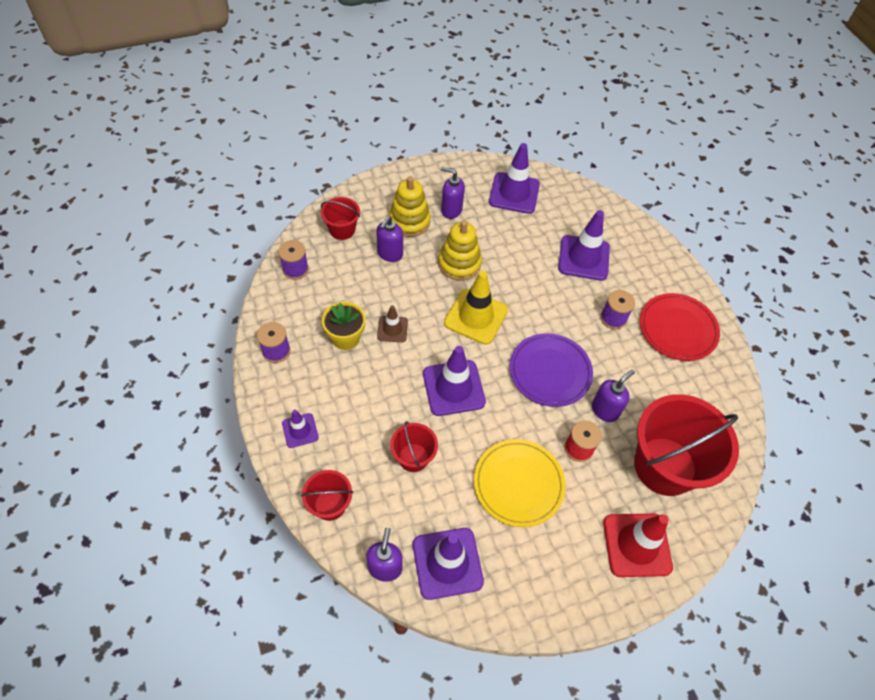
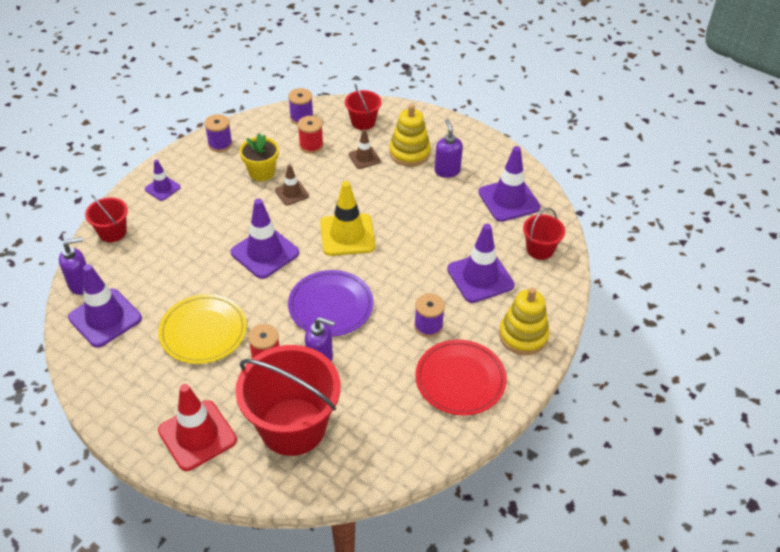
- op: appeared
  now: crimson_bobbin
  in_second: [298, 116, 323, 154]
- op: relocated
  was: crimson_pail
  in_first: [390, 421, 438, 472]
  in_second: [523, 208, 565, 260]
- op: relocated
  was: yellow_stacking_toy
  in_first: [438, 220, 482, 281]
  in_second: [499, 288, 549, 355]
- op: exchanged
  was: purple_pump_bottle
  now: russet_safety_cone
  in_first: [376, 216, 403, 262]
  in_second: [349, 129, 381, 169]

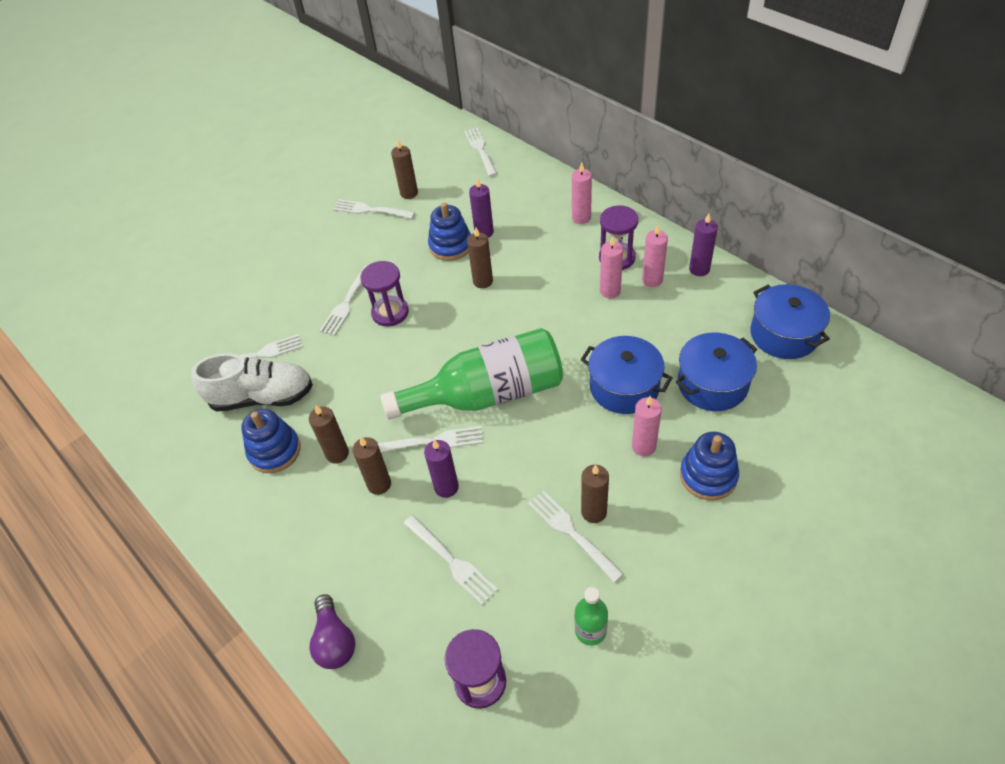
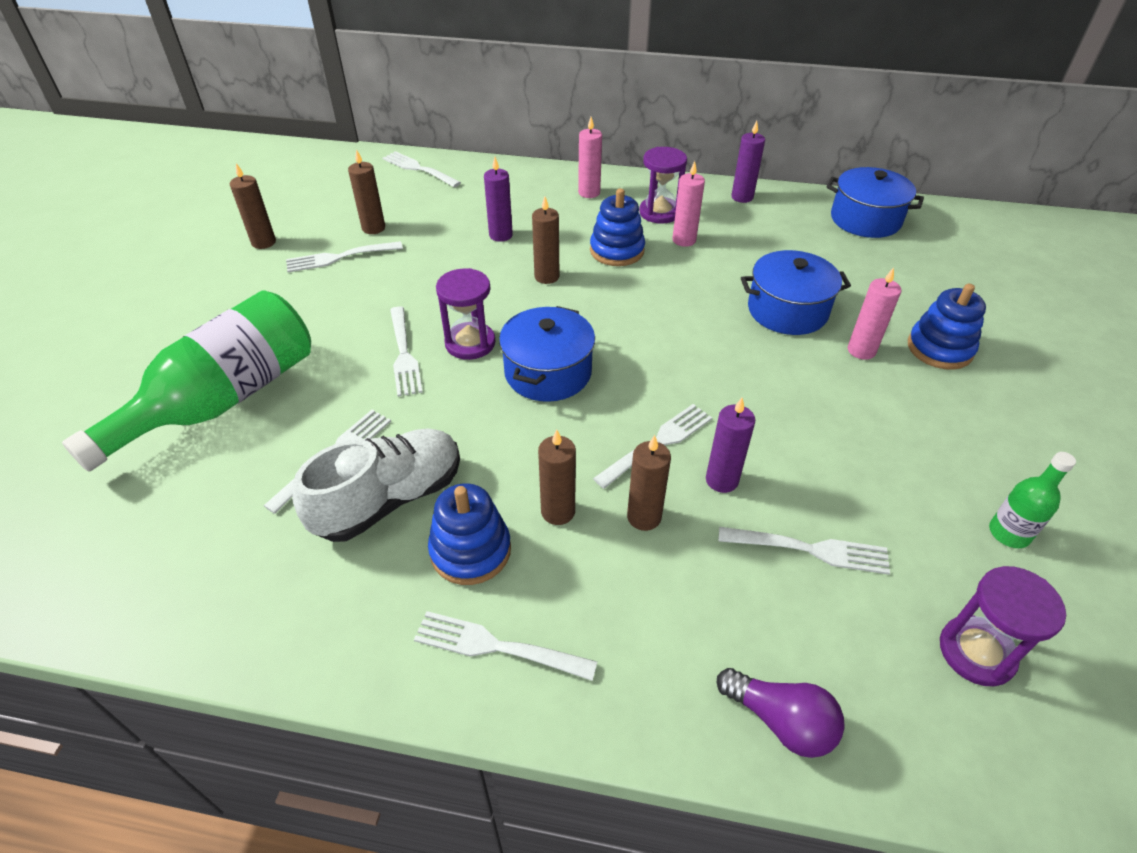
- op: missing
  was: rose-pink_pillar_candle
  in_first: [642, 224, 668, 287]
- op: relocated
  was: emerald_flask
  in_first: [381, 328, 563, 420]
  in_second: [62, 291, 311, 472]
- op: relocated
  was: blue_stacking_toy
  in_first: [428, 203, 471, 261]
  in_second: [590, 188, 645, 266]
- op: relocated
  was: snow-white_dinner_fork
  in_first: [528, 490, 624, 583]
  in_second: [414, 611, 597, 681]
- op: relocated
  was: russet_pillar_candle
  in_first: [581, 464, 609, 523]
  in_second: [230, 163, 276, 249]
- op: relocated
  was: blue_cooking_pot
  in_first: [676, 333, 757, 411]
  in_second: [499, 306, 595, 402]

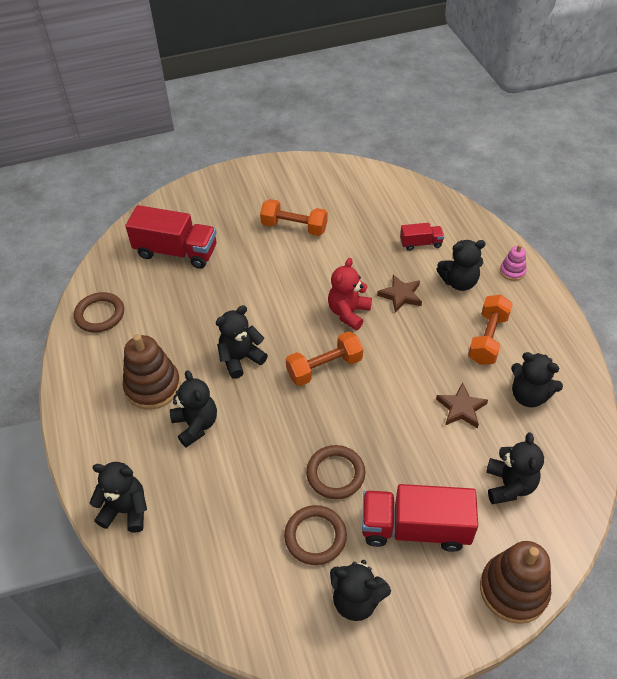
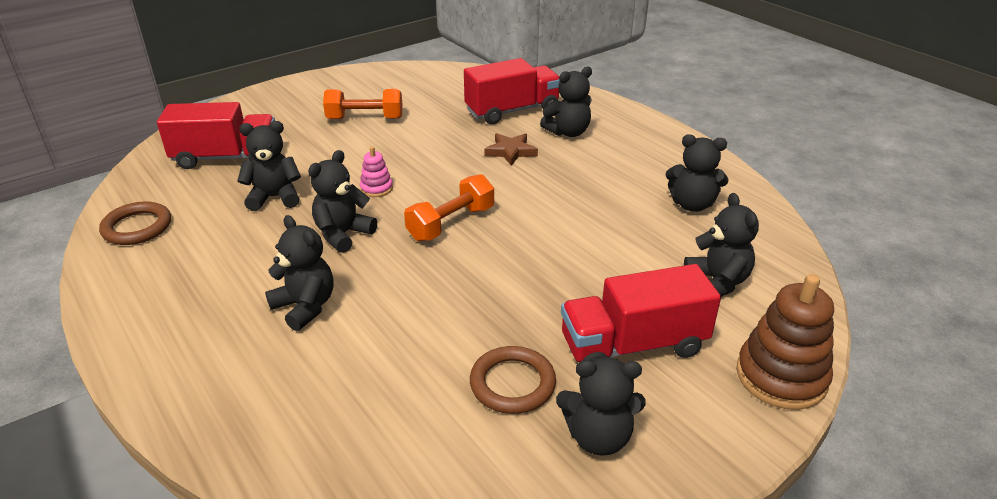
- op: missing
  was: russet_stacking_toy
  in_first: [123, 334, 181, 410]
- op: missing
  was: russet_hoop
  in_first: [306, 445, 365, 499]
- op: missing
  was: crimson_teddy_bear
  in_first: [328, 258, 372, 330]
- op: missing
  was: russet_star
  in_first: [436, 382, 488, 429]
- op: missing
  was: orange_hand_weight
  in_first: [468, 295, 513, 365]
- op: relocated
  was: black_teddy_bear
  in_first: [90, 462, 147, 533]
  in_second: [237, 121, 301, 211]
- op: relocated
  was: rose-pink_stacking_toy
  in_first: [500, 244, 527, 281]
  in_second: [360, 146, 393, 197]
- op: size
  was: crimson_truck
  in_first: [400, 223, 444, 251]
  in_second: [464, 58, 560, 124]
  ratio: 1.98

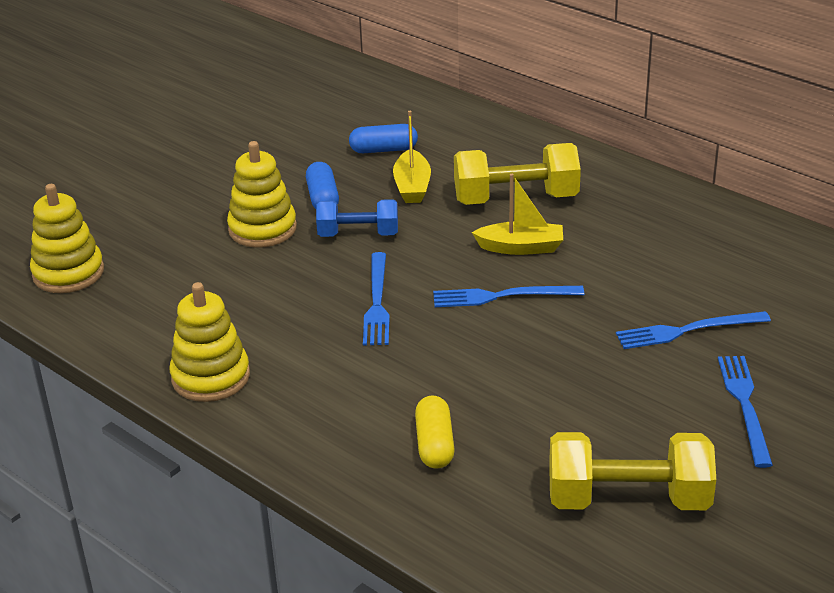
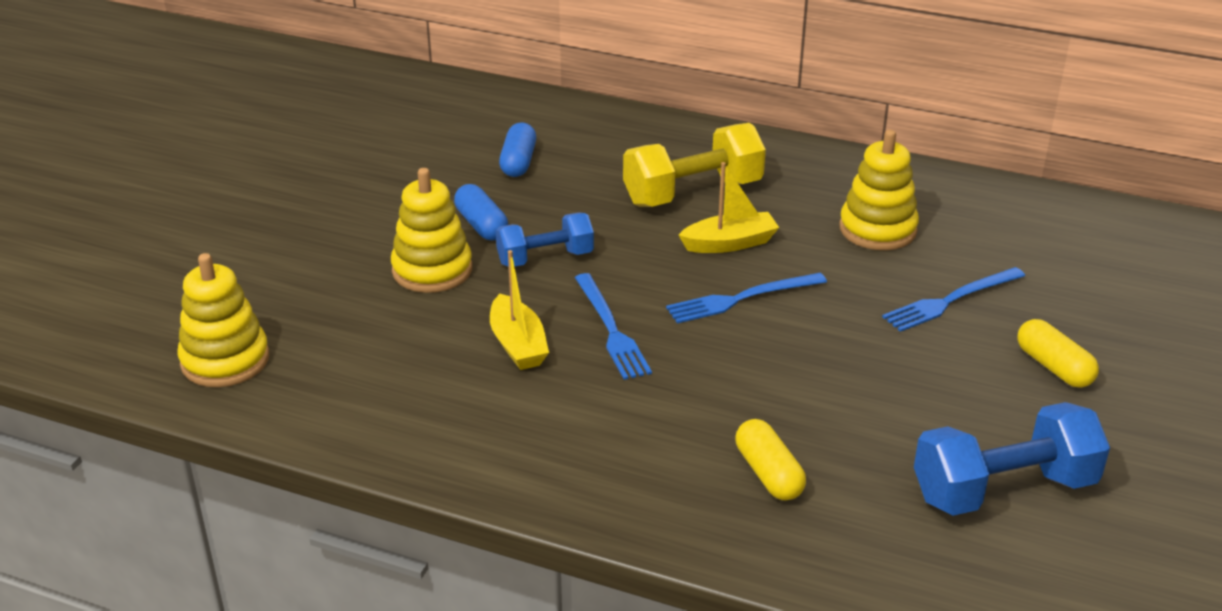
- op: relocated
  was: yellow_stacking_toy
  in_first: [170, 282, 250, 402]
  in_second: [839, 130, 919, 250]
- op: relocated
  was: yellow_sailboat
  in_first: [393, 111, 431, 203]
  in_second: [490, 250, 549, 370]
- op: exchanged
  was: blue_dinner_fork
  now: yellow_capsule
  in_first: [718, 356, 773, 468]
  in_second: [1017, 319, 1099, 388]
- op: colour
  was: yellow_hand_weight
  now: blue_hand_weight
  in_first: [549, 432, 716, 510]
  in_second: [914, 402, 1110, 516]
- op: spun
  was: blue_capsule
  in_first: [349, 124, 418, 153]
  in_second: [499, 122, 536, 177]
  clockwise: -60

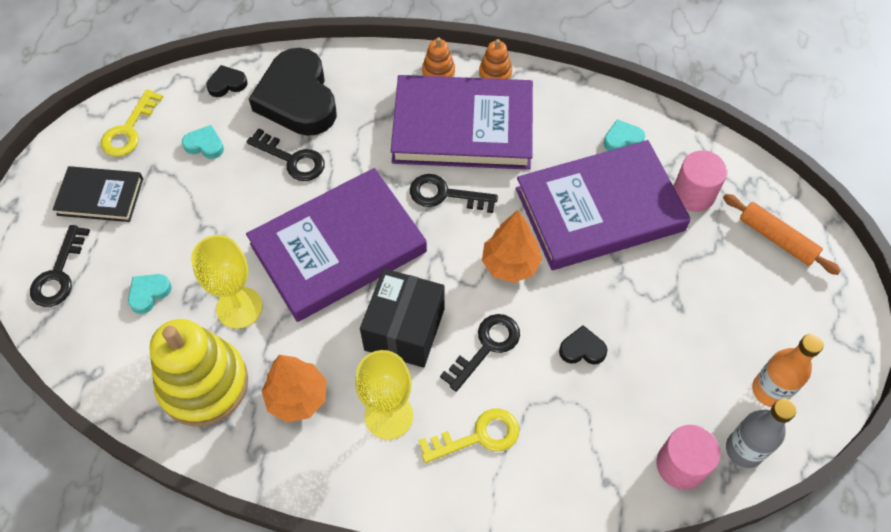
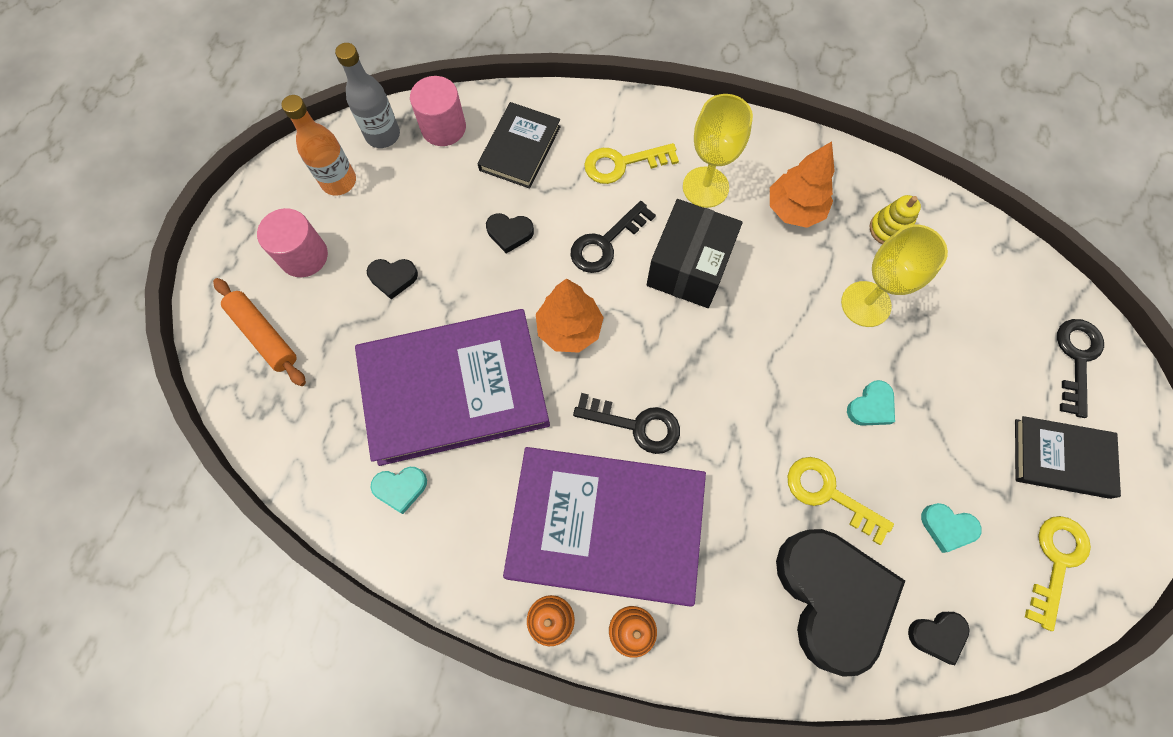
- op: missing
  was: purple_hardcover
  in_first: [246, 168, 427, 322]
- op: appeared
  now: black_heart
  in_second: [367, 259, 418, 299]
- op: appeared
  now: black_hardcover
  in_second: [478, 102, 561, 189]
- op: relocated
  was: aqua_heart
  in_first: [128, 274, 172, 314]
  in_second: [847, 380, 895, 426]
- op: relocated
  was: rose-pink_cylinder
  in_first: [674, 150, 728, 212]
  in_second: [257, 208, 328, 277]
- op: colour
  was: black_key
  now: yellow_key
  in_first: [246, 128, 325, 181]
  in_second: [788, 457, 894, 545]
- op: size
  was: yellow_stacking_toy
  in_first: [149, 319, 248, 426]
  in_second: [870, 195, 921, 244]
  ratio: 0.45

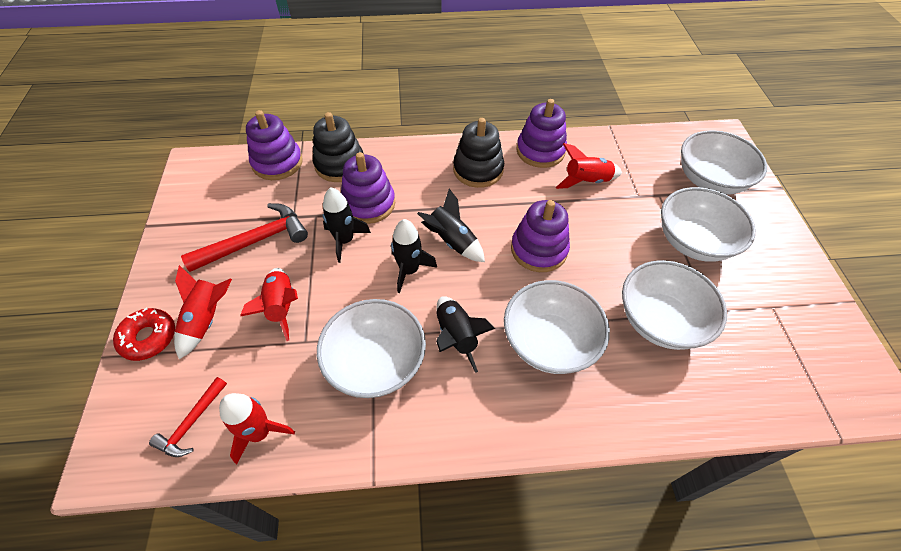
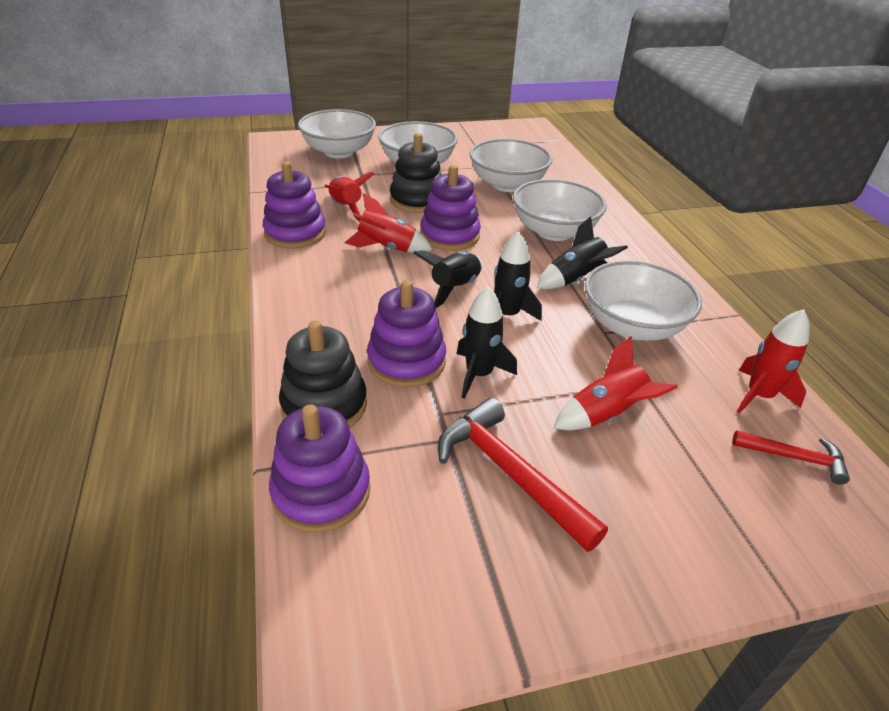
- op: missing
  was: crimson_donut
  in_first: [113, 308, 175, 361]
- op: relocated
  was: crimson_toy_rocket
  in_first: [174, 265, 232, 359]
  in_second: [345, 193, 433, 253]
- op: relocated
  was: black_stacking_toy
  in_first: [453, 118, 504, 188]
  in_second: [390, 133, 442, 213]

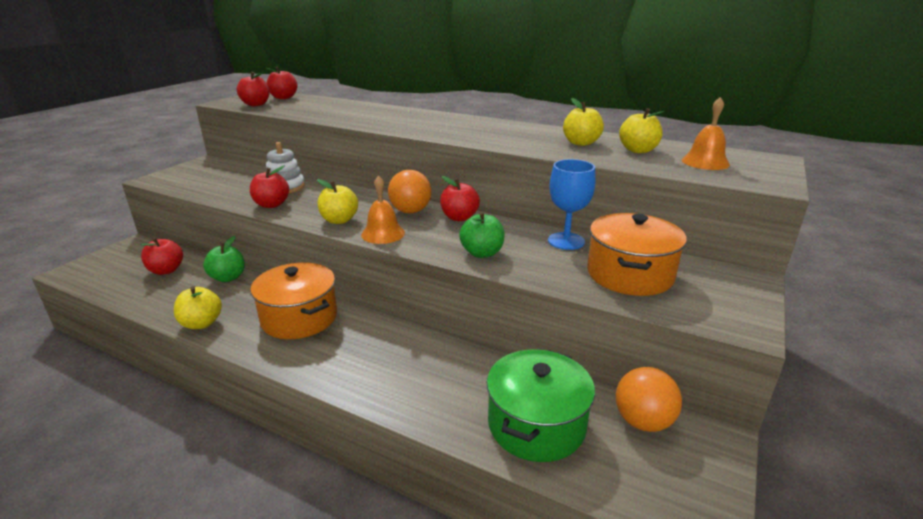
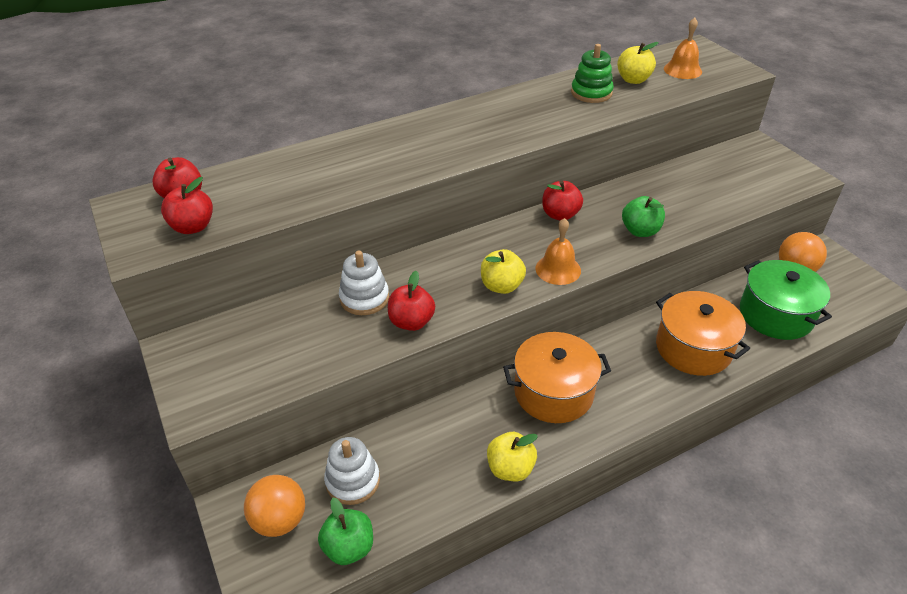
- op: missing
  was: blue_goblet
  in_first: [548, 159, 595, 250]
- op: relocated
  was: emerald_toy_apple
  in_first: [203, 236, 245, 282]
  in_second: [318, 498, 373, 565]
- op: relocated
  was: orange_ball
  in_first: [388, 170, 432, 213]
  in_second: [244, 475, 305, 537]
- op: relocated
  was: orange_cooking_pot
  in_first: [587, 213, 687, 296]
  in_second: [656, 291, 750, 376]
- op: exchanged
  was: crimson_toy_apple
  now: snow-white_stacking_toy
  in_first: [141, 237, 183, 275]
  in_second: [324, 437, 380, 505]
- op: exchanged
  was: yellow_toy_apple
  now: emerald_stacking_toy
  in_first: [563, 98, 604, 146]
  in_second: [571, 44, 614, 103]

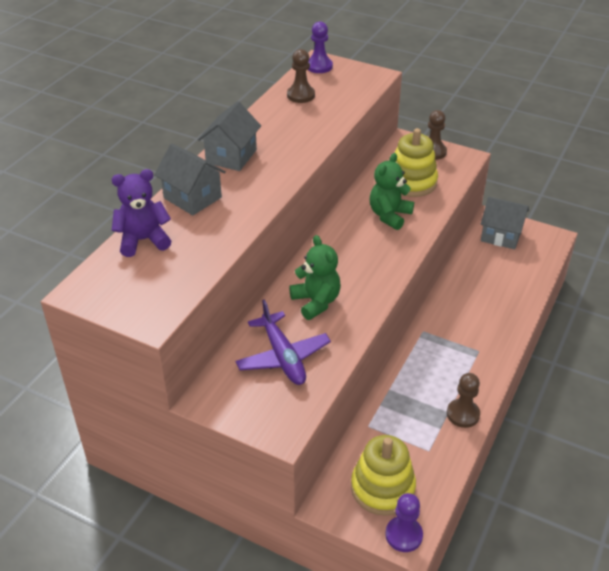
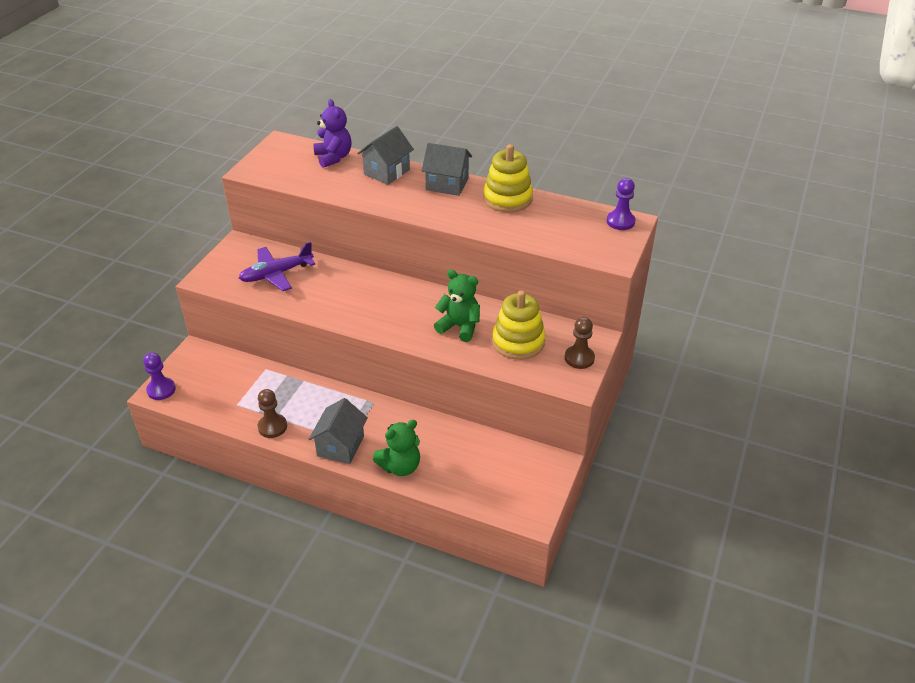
- op: missing
  was: russet_chess_pawn
  in_first: [287, 49, 315, 103]
- op: relocated
  was: emerald_teddy_bear
  in_first: [289, 235, 341, 320]
  in_second: [373, 420, 420, 476]
- op: relocated
  was: yellow_stacking_toy
  in_first: [351, 435, 416, 516]
  in_second: [483, 144, 533, 212]
- op: relocated
  was: gray_house
  in_first: [481, 197, 529, 250]
  in_second: [309, 398, 368, 464]

